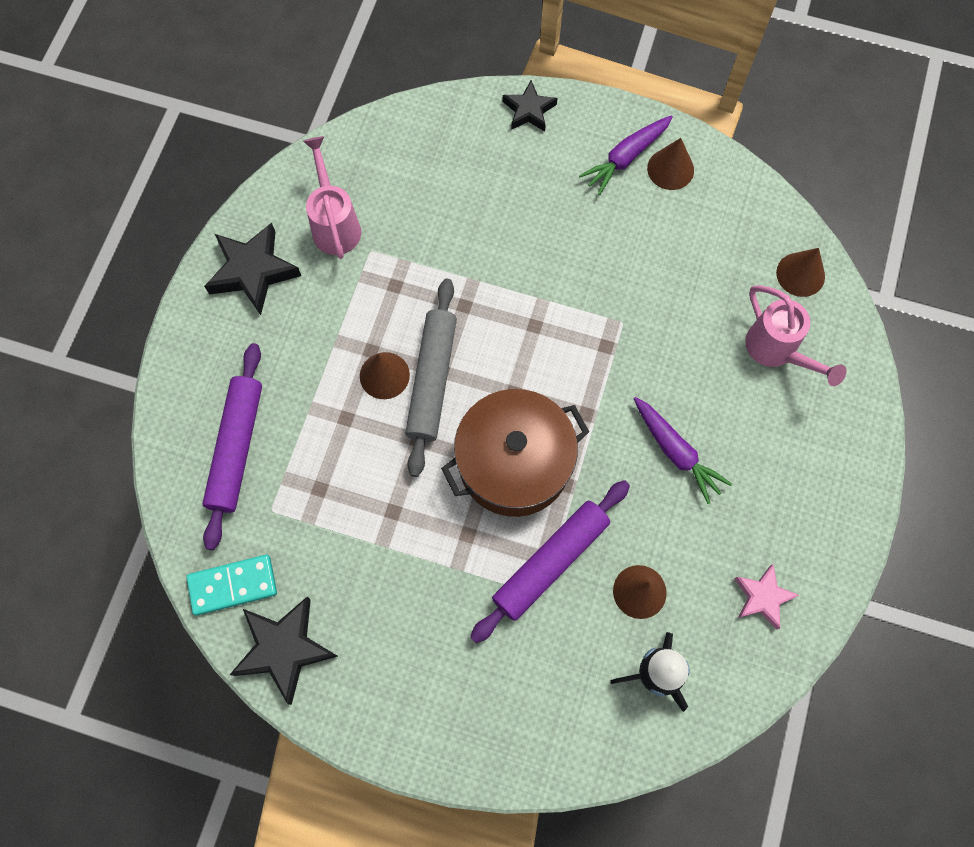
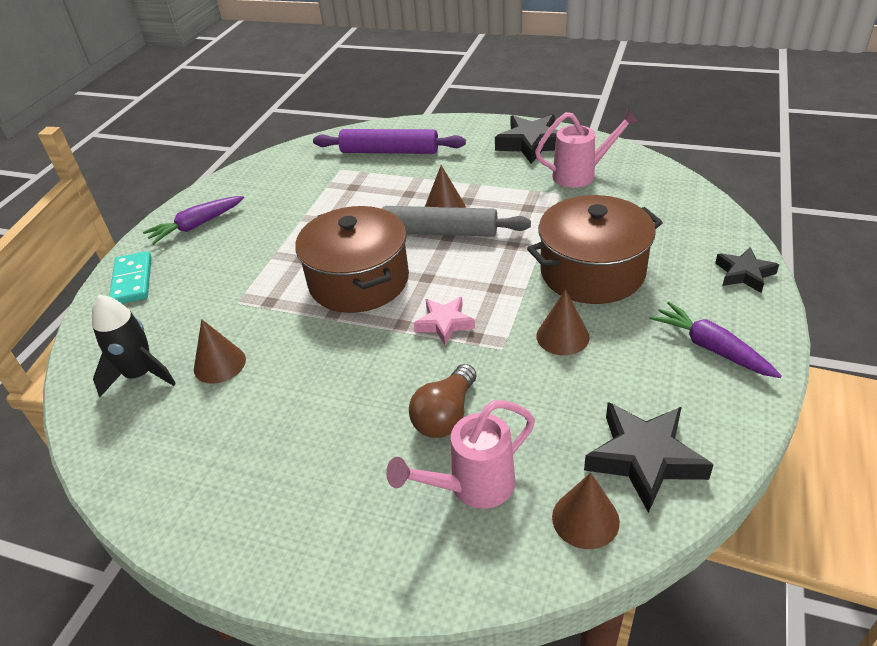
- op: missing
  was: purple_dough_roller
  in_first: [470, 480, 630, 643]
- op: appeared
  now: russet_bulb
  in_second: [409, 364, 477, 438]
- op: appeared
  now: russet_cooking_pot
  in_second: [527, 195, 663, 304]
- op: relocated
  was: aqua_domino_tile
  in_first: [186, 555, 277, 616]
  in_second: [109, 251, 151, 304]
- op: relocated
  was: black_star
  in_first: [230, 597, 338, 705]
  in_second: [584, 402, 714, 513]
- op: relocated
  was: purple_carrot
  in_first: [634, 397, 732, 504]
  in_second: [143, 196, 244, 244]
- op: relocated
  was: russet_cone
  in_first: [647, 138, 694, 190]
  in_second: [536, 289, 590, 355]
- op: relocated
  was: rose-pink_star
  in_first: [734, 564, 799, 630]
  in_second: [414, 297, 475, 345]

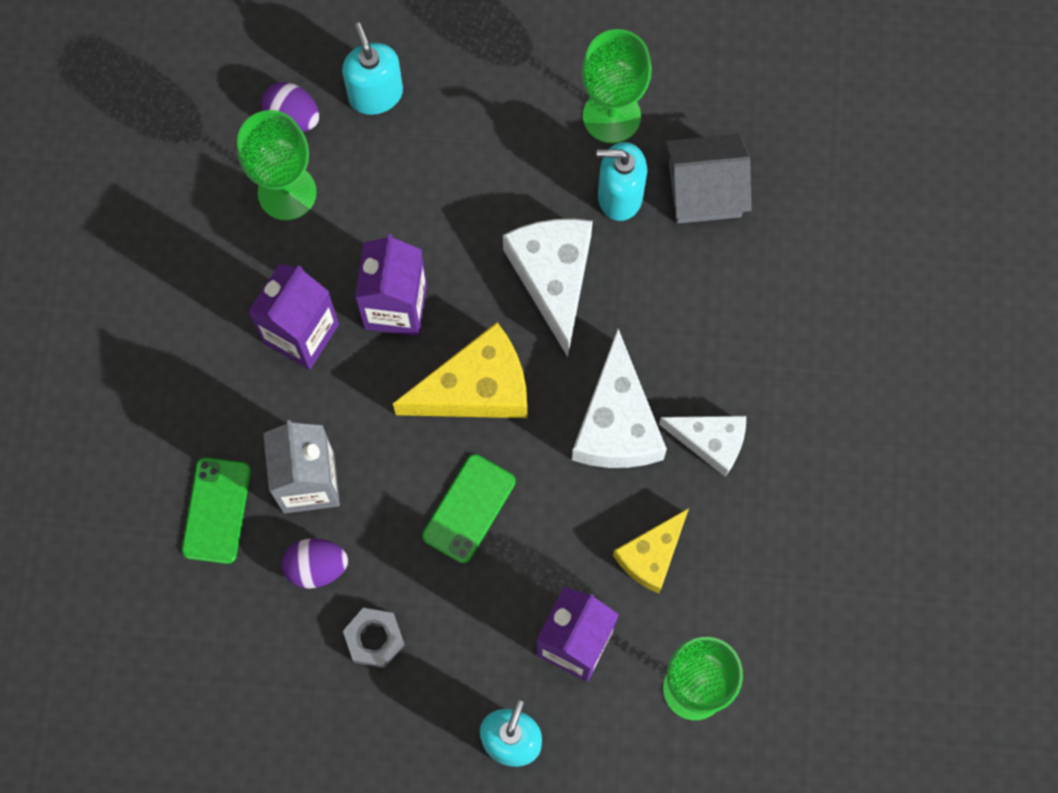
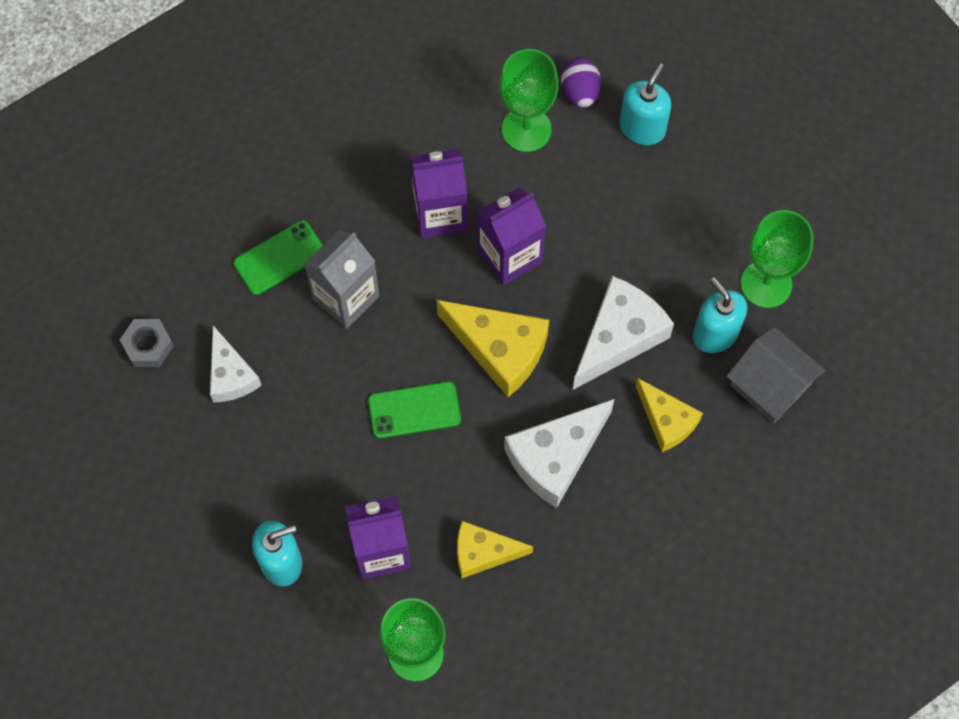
- op: missing
  was: purple_egg_shape
  in_first: [282, 538, 348, 589]
- op: appeared
  now: yellow_cheese
  in_second: [635, 378, 703, 452]
- op: relocated
  was: gray_hexagon_nut
  in_first: [343, 608, 405, 668]
  in_second: [120, 319, 174, 367]
- op: relocated
  was: snow-white_cheese
  in_first: [659, 416, 746, 477]
  in_second: [210, 325, 262, 403]

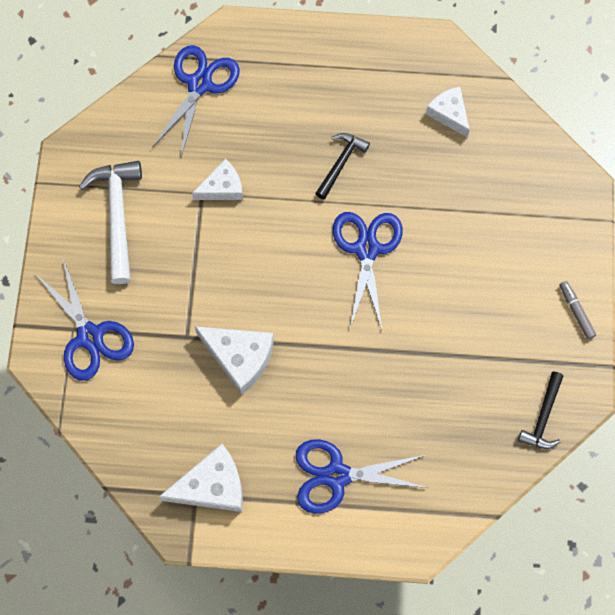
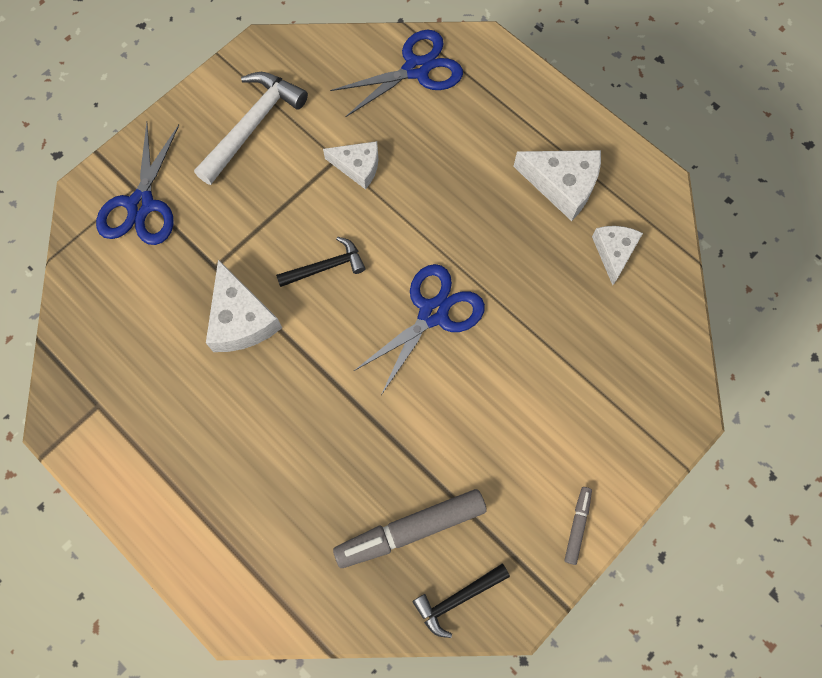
- op: missing
  was: blue_shears
  in_first: [296, 439, 428, 514]
- op: appeared
  now: gray_felt_pen
  in_second: [333, 489, 487, 568]
- op: relocated
  was: snow-white_cheese
  in_first: [159, 444, 243, 512]
  in_second: [513, 150, 601, 221]
- op: relocated
  was: black_claw_hammer
  in_first: [315, 133, 370, 199]
  in_second: [276, 237, 365, 287]

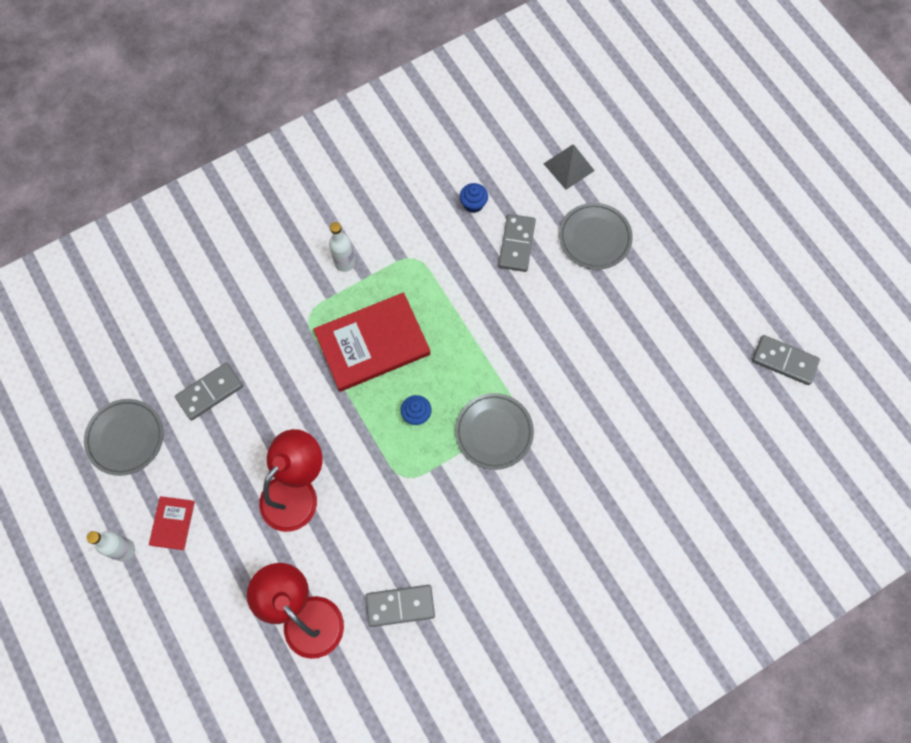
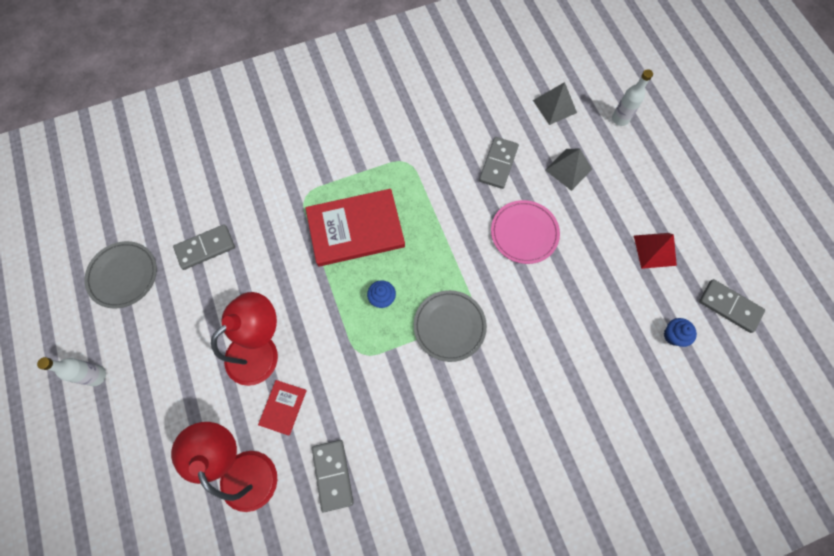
- op: appeared
  now: rose-pink_dinner_plate
  in_second: [491, 200, 560, 264]
- op: appeared
  now: crimson_solid_pyramid
  in_second: [634, 233, 677, 269]
- op: relocated
  was: crimson_hardcover
  in_first: [149, 496, 195, 550]
  in_second: [258, 380, 307, 436]
- op: relocated
  was: snow-white_flask
  in_first: [329, 222, 355, 272]
  in_second: [612, 69, 653, 126]
- op: relocated
  was: blue_fairy_cake
  in_first: [460, 183, 488, 213]
  in_second: [664, 318, 697, 347]
- op: exchanged
  was: gray_dinner_plate
  now: gray_solid_pyramid
  in_first: [559, 203, 633, 270]
  in_second: [545, 148, 592, 191]
- op: spun
  was: gray_domino_tile
  in_first: [366, 585, 435, 627]
  in_second: [312, 440, 354, 512]
  clockwise: 75

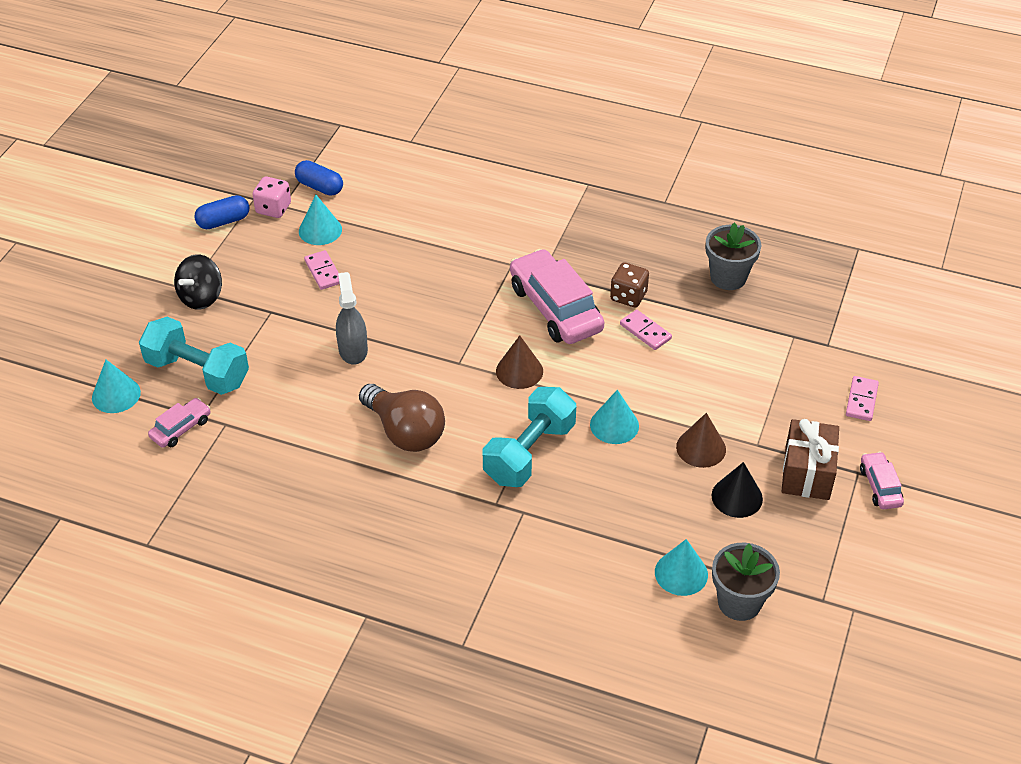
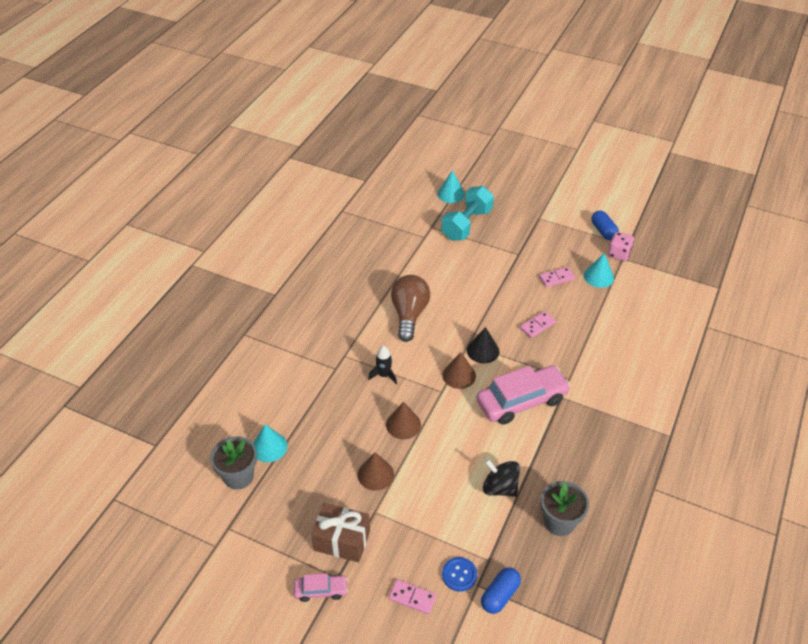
- op: missing
  was: rose-pink_car
  in_first: [148, 398, 211, 448]
- op: missing
  was: gray_sprayer
  in_first: [336, 272, 368, 365]
- op: missing
  was: russet_dice
  in_first: [610, 262, 649, 307]
- op: appeared
  now: blue_button
  in_second: [442, 557, 477, 592]
- op: relocated
  was: black_spinning_top
  in_first: [174, 255, 222, 310]
  in_second: [483, 459, 520, 497]
- op: relocated
  was: blue_capsule
  in_first: [295, 160, 343, 196]
  in_second: [481, 567, 521, 614]
- op: relocated
  was: rose-pink_domino_tile
  in_first: [620, 310, 672, 350]
  in_second: [520, 311, 556, 338]
- op: relocated
  was: black_cone
  in_first: [711, 462, 763, 518]
  in_second: [467, 327, 499, 363]
- op: exchanged
  was: aqua_hand_weight
  now: black_toy_rocket
  in_first: [483, 387, 576, 487]
  in_second: [368, 346, 397, 384]
- op: colour
  was: aqua_cone
  now: russet_cone
  in_first: [590, 390, 639, 444]
  in_second: [386, 402, 421, 439]
- op: spun
  was: russet_bulb
  in_first: [359, 384, 445, 452]
  in_second: [391, 275, 430, 342]
  clockwise: 135

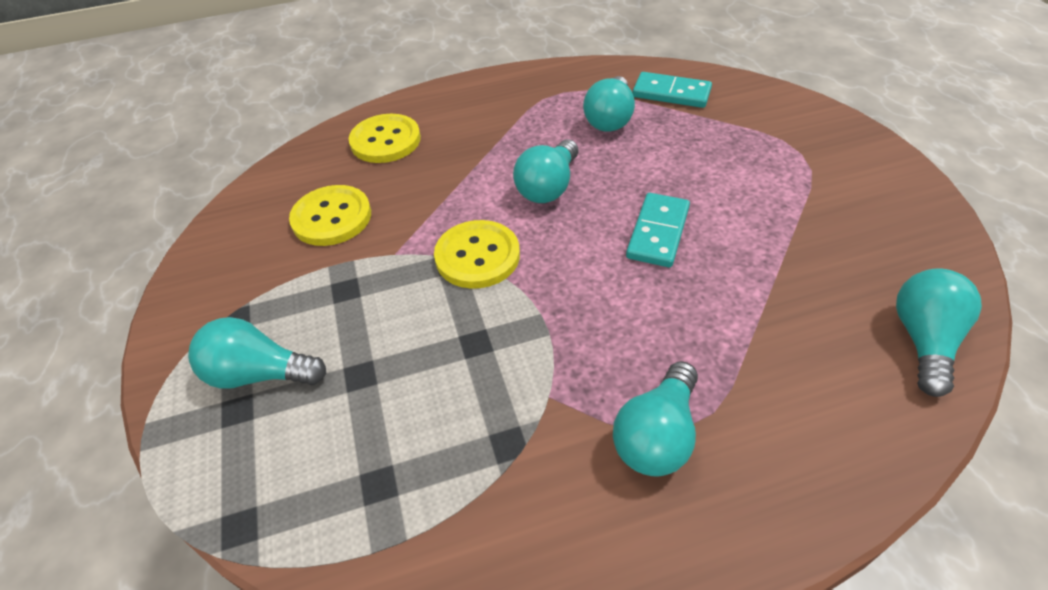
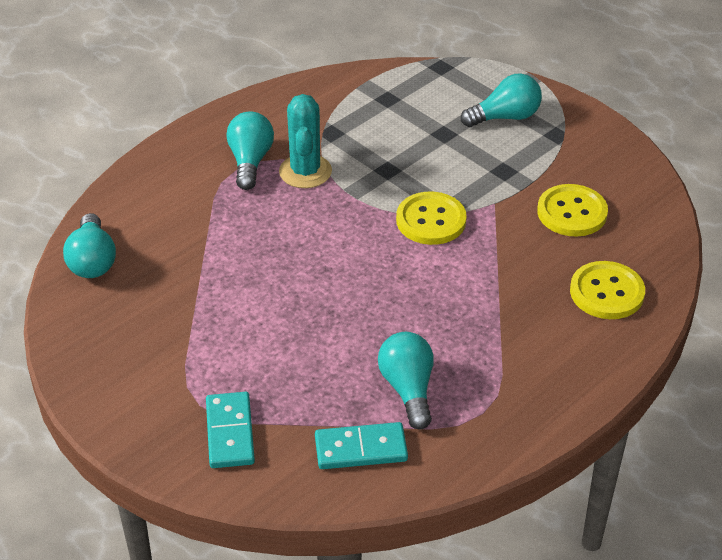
- op: missing
  was: aqua_bulb
  in_first: [513, 139, 578, 203]
- op: appeared
  now: aqua_cactus
  in_second: [279, 94, 332, 188]
- op: relocated
  was: aqua_domino_tile
  in_first: [626, 193, 690, 267]
  in_second: [206, 392, 255, 468]

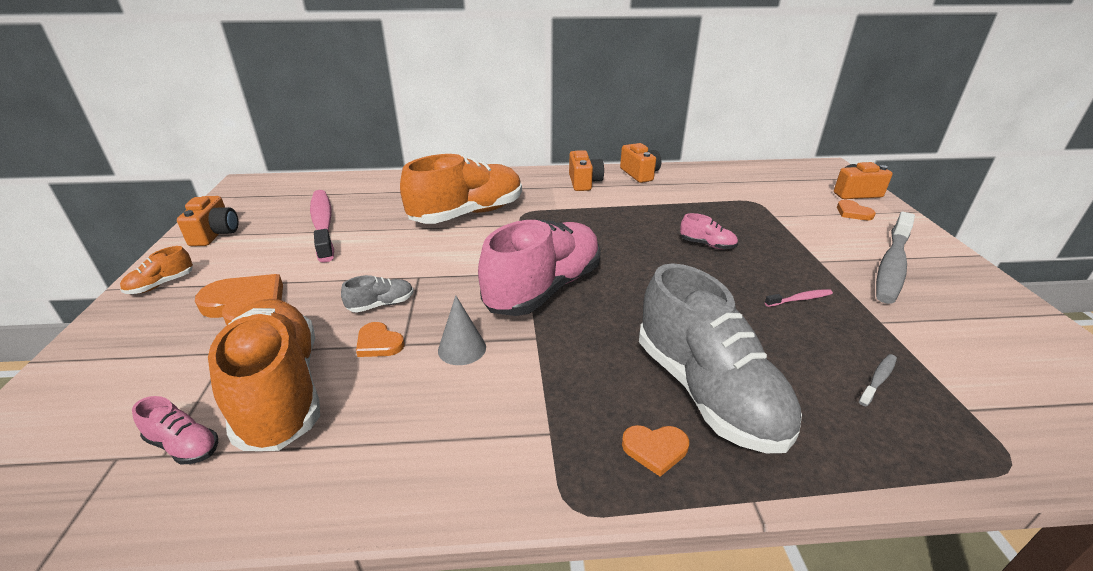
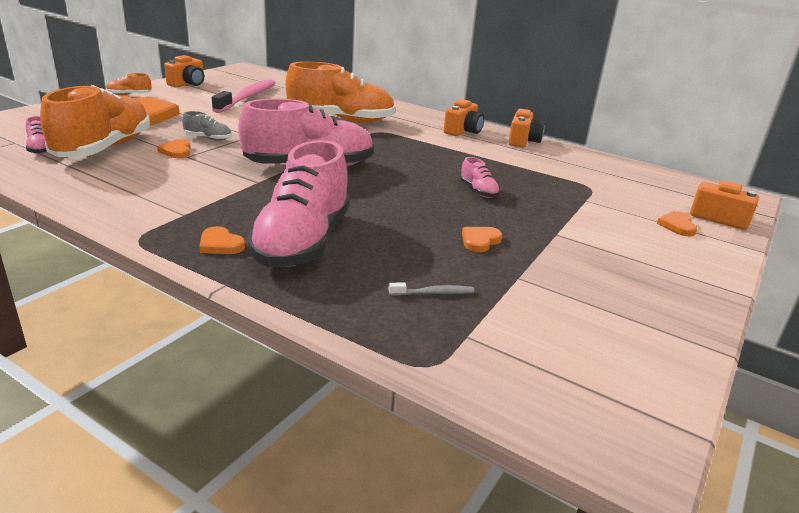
- op: missing
  was: gray_cone
  in_first: [438, 295, 486, 365]
- op: missing
  was: gray_tooth_brush
  in_first: [876, 212, 915, 304]
- op: exchanged
  was: rose-pink_tooth_brush
  now: orange_heart
  in_first: [765, 289, 833, 307]
  in_second: [462, 227, 502, 252]
- op: colour
  was: gray_lace-up_shoe
  now: rose-pink_lace-up_shoe
  in_first: [639, 263, 802, 453]
  in_second: [247, 140, 350, 267]

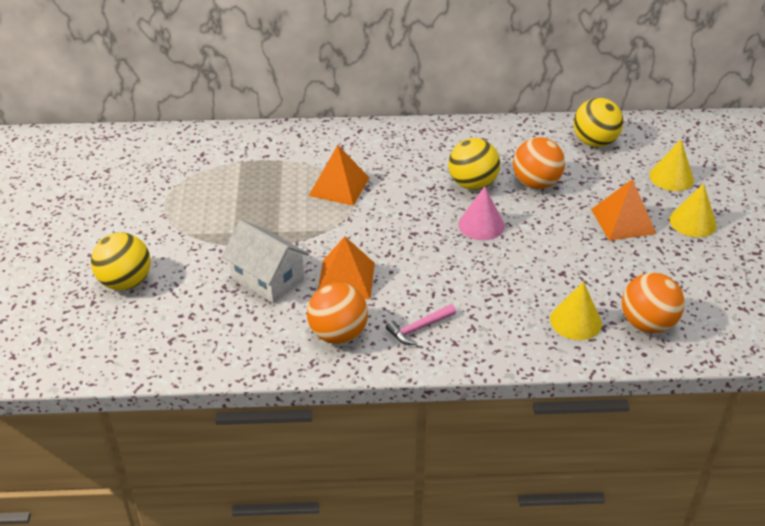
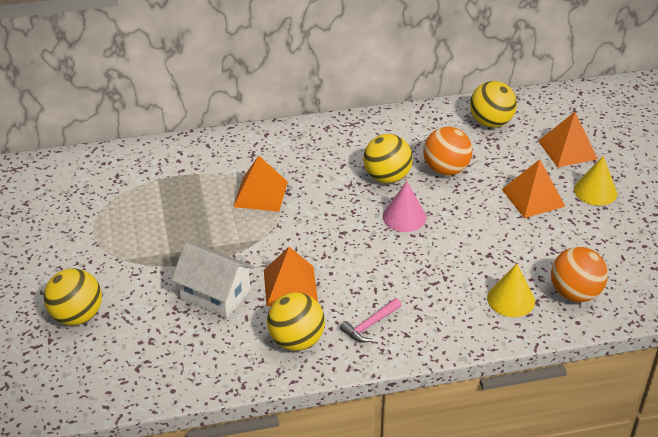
- op: exchanged
  was: yellow_cone
  now: orange_solid_pyramid
  in_first: [649, 140, 694, 191]
  in_second: [538, 112, 598, 167]
- op: colour
  was: orange_ball
  now: yellow_ball
  in_first: [307, 283, 368, 344]
  in_second: [267, 293, 325, 351]

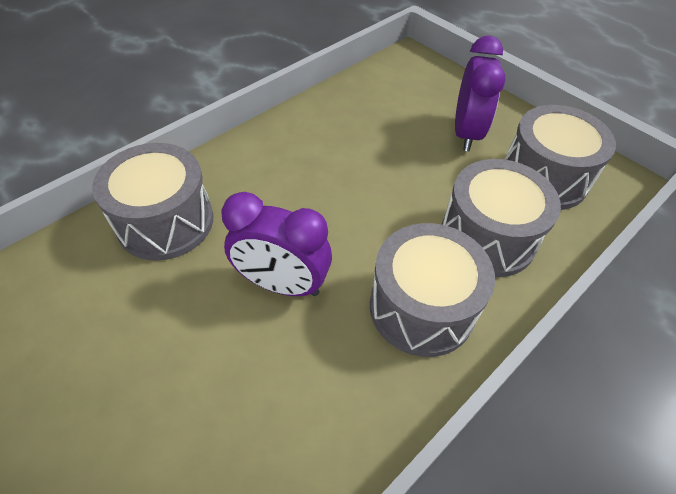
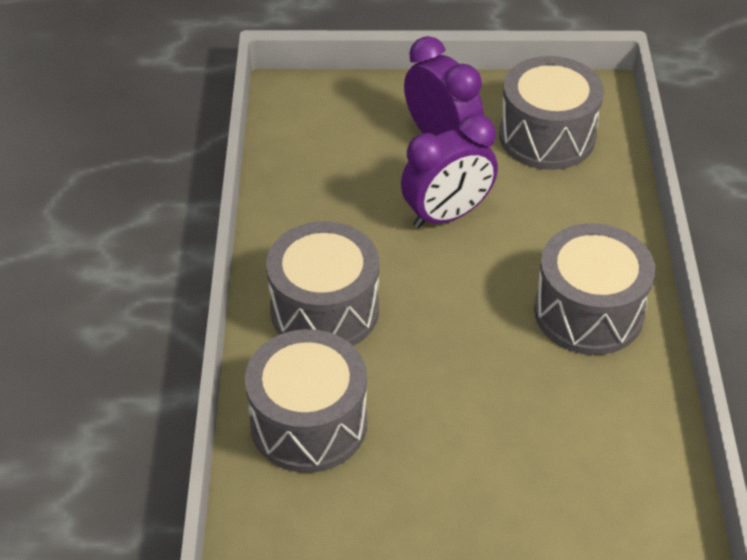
- op: relocated
  was: purple_alarm_clock
  in_first: [222, 192, 332, 296]
  in_second: [401, 114, 498, 228]
- op: relocated
  was: gray_snare_drum
  in_first: [441, 159, 561, 277]
  in_second: [266, 221, 379, 346]

